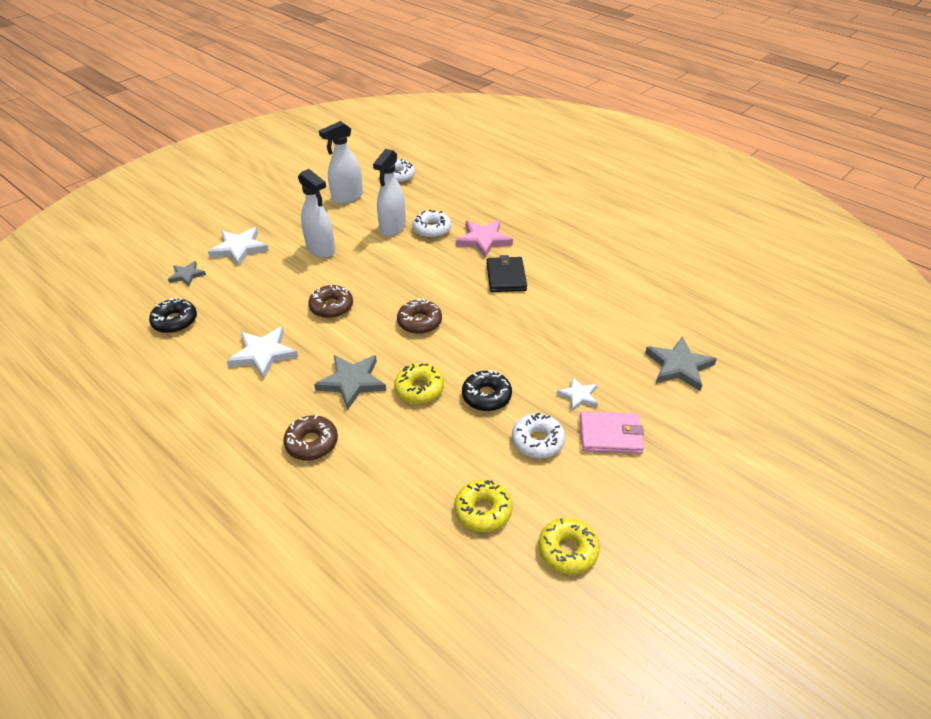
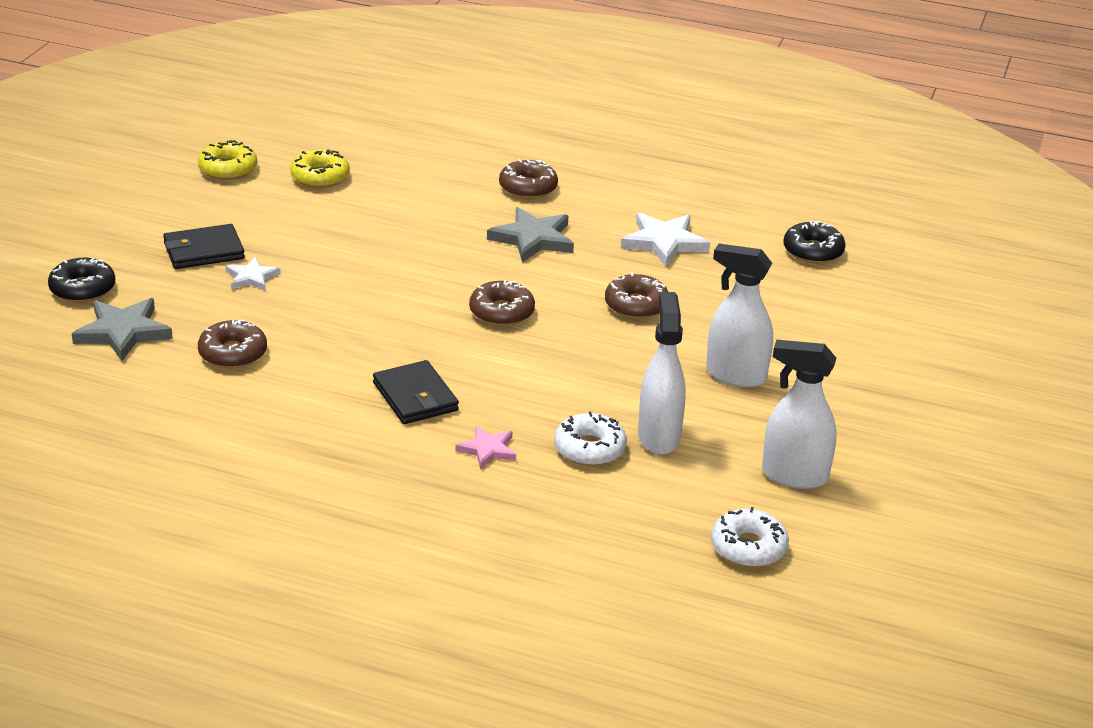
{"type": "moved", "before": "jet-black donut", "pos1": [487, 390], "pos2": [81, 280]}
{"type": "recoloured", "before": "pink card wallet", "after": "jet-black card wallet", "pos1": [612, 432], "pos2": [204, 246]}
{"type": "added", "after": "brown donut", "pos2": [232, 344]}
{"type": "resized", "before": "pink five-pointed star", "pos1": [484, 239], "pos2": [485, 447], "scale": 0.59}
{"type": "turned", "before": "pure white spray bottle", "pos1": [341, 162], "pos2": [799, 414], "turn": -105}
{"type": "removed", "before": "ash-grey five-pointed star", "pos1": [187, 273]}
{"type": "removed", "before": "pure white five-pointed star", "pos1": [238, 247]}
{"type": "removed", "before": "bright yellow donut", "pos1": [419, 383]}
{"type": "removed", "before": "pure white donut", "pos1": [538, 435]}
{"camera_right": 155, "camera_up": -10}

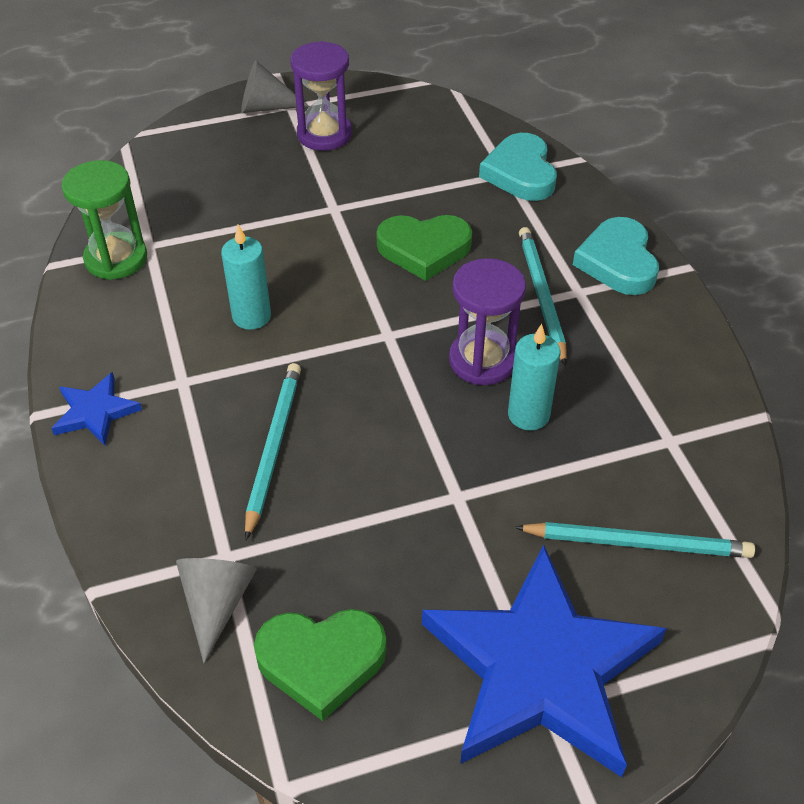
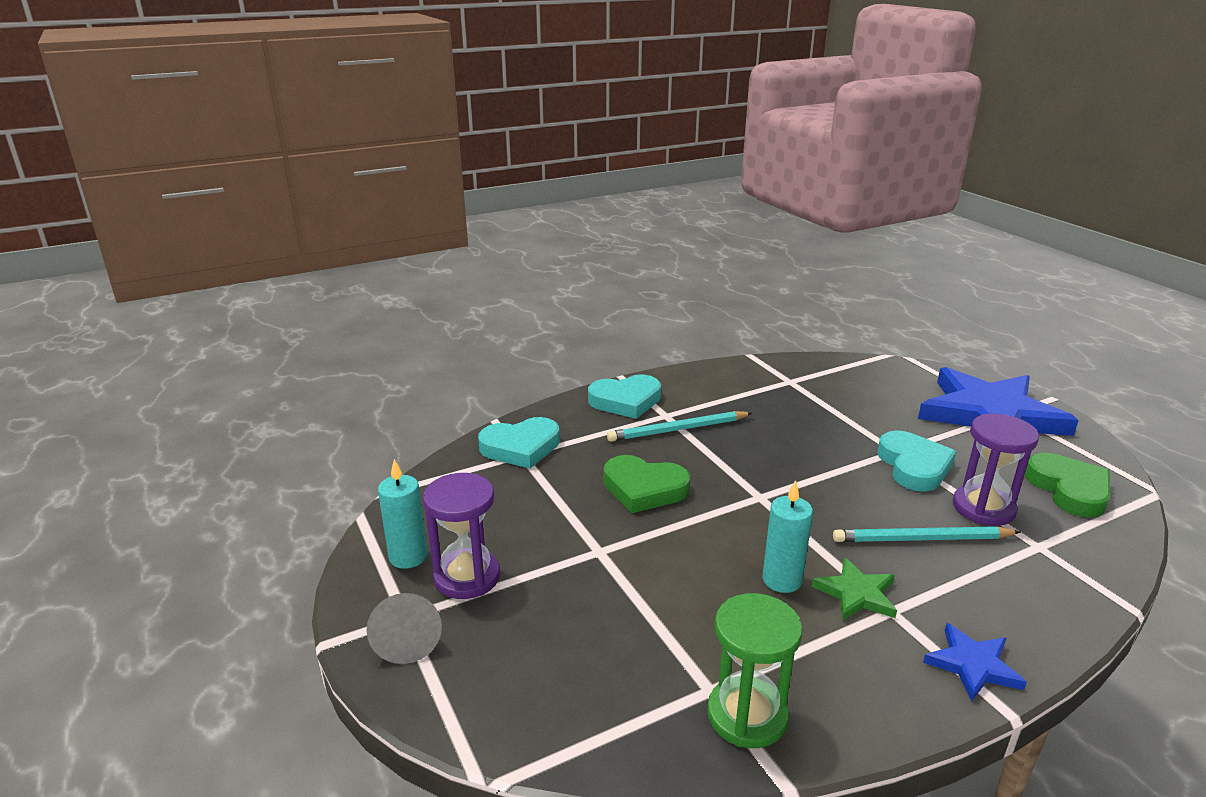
{"type": "moved", "before": "teal candle", "pos1": [534, 377], "pos2": [403, 514]}
{"type": "turned", "before": "green heart", "pos1": [424, 248], "pos2": [646, 484], "turn": 120}
{"type": "added", "after": "green five-pointed star", "pos2": [854, 589]}
{"type": "added", "after": "teal heart", "pos2": [916, 461]}
{"type": "moved", "before": "violet sand timer", "pos1": [487, 321], "pos2": [996, 470]}
{"type": "removed", "before": "ash-grey cone", "pos1": [216, 610]}
{"type": "removed", "before": "teal lead pencil", "pos1": [634, 540]}
{"camera_right": -100, "camera_up": -20}

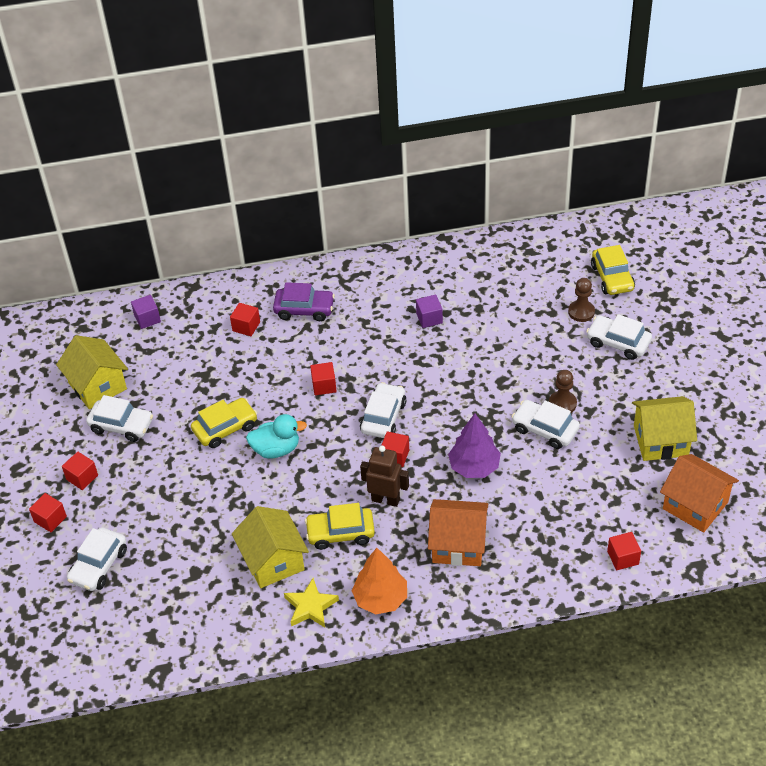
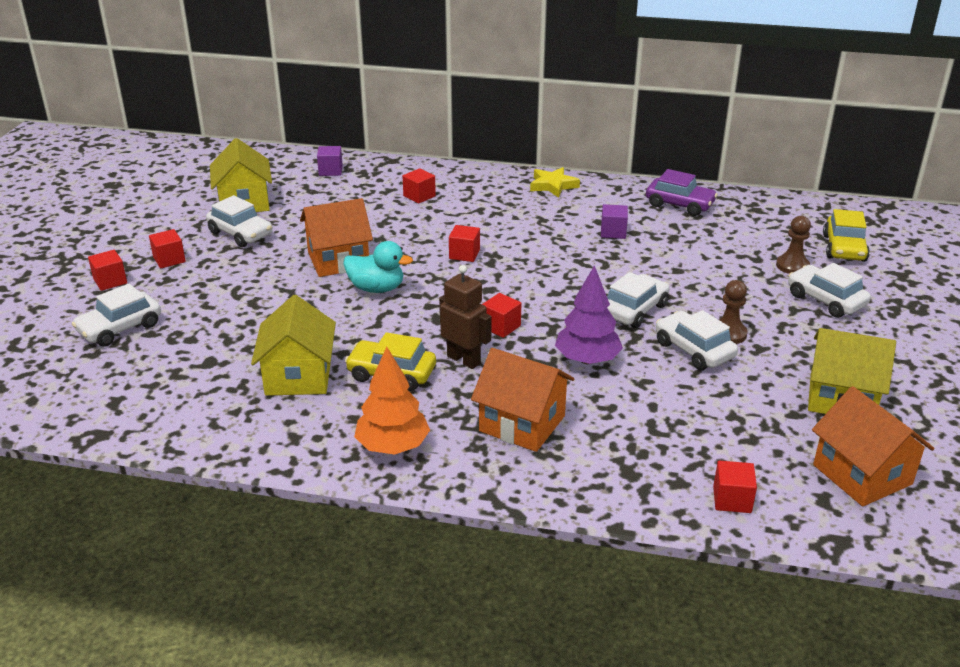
{"type": "replaced", "before": "bright yellow car", "after": "orange toy house", "pos1": [224, 423], "pos2": [336, 237]}
{"type": "moved", "before": "bright yellow five-pointed star", "pos1": [311, 602], "pos2": [555, 182]}
{"type": "moved", "before": "pure white car", "pos1": [383, 410], "pos2": [638, 300]}
{"type": "moved", "before": "violet car", "pos1": [304, 301], "pos2": [682, 192]}
{"camera_right": 20, "camera_up": -15}

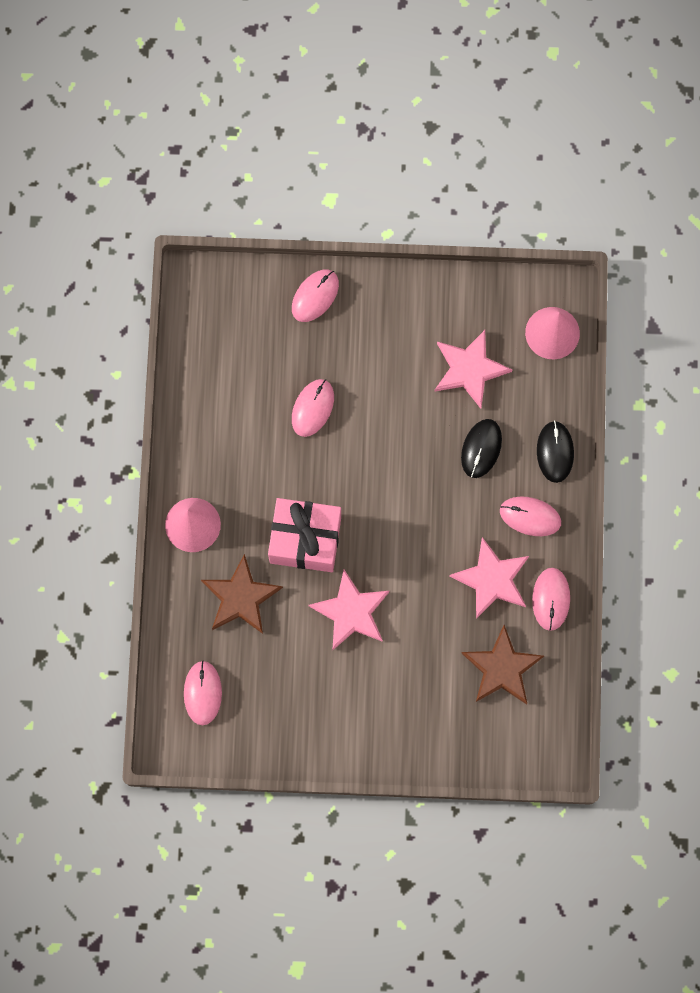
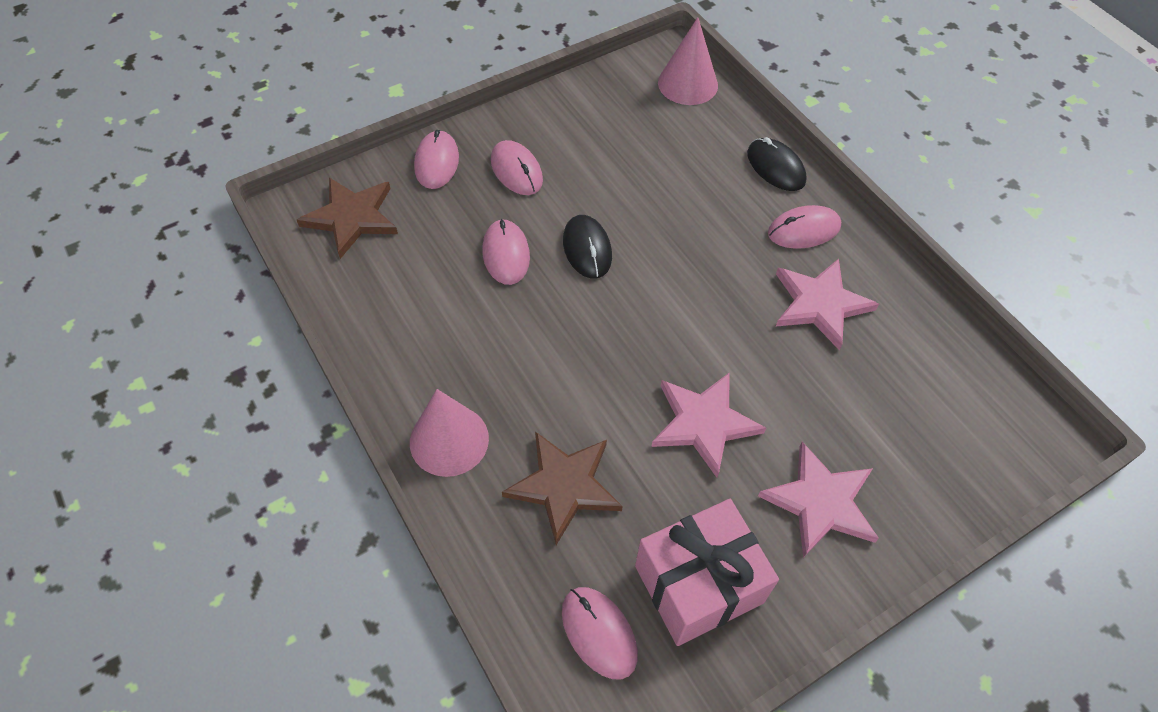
{"type": "moved", "before": "brown five-pointed star", "pos1": [503, 664], "pos2": [347, 218]}
{"type": "moved", "before": "pink computer mouse", "pos1": [551, 599], "pos2": [517, 167]}
{"type": "moved", "before": "jet-black computer mouse", "pos1": [481, 448], "pos2": [587, 247]}
{"type": "moved", "before": "pink present", "pos1": [304, 535], "pos2": [707, 572]}
{"type": "moved", "before": "pink five-pointed star", "pos1": [473, 369], "pos2": [818, 500]}
{"camera_right": -35, "camera_up": -20}

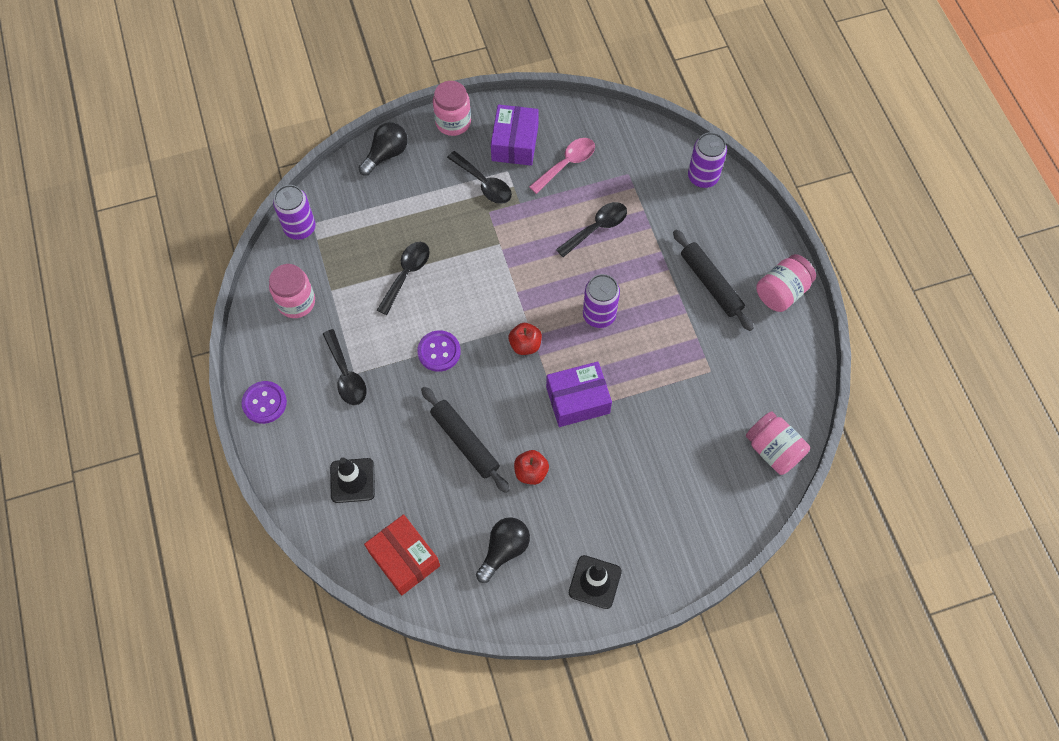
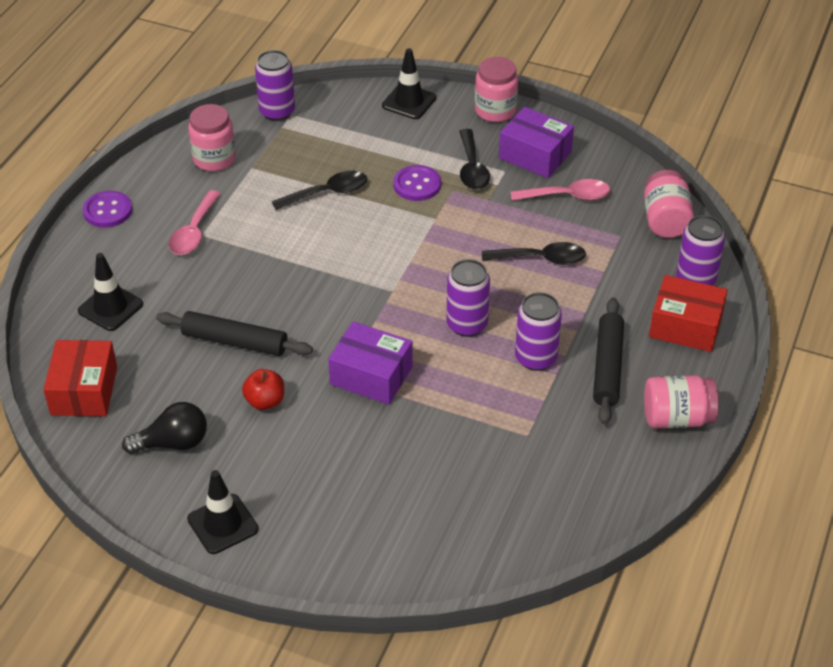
{"type": "turned", "before": "jet-black dough roller", "pos1": [465, 440], "pos2": [234, 333], "turn": -75}
{"type": "recoloured", "before": "jet-black tablespoon", "after": "pink tablespoon", "pos1": [345, 367], "pos2": [195, 222]}
{"type": "replaced", "before": "jet-black light bulb", "after": "jet-black traffic cone", "pos1": [383, 149], "pos2": [409, 83]}
{"type": "moved", "before": "violet sewing button", "pos1": [439, 351], "pos2": [417, 183]}
{"type": "turned", "before": "violet package", "pos1": [515, 135], "pos2": [536, 142], "turn": 75}
{"type": "added", "after": "violet soda can", "pos2": [538, 331]}
{"type": "moved", "before": "pink jam jar", "pos1": [778, 443], "pos2": [669, 204]}
{"type": "added", "after": "scarlet package", "pos2": [688, 313]}
{"type": "removed", "before": "scarlet toy apple", "pos1": [525, 339]}
{"camera_right": 40, "camera_up": -20}

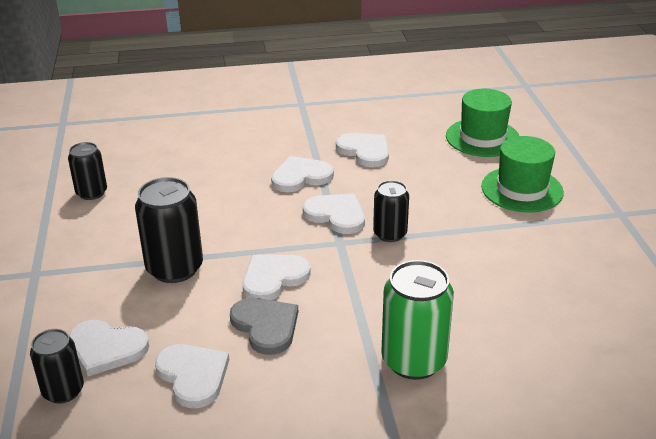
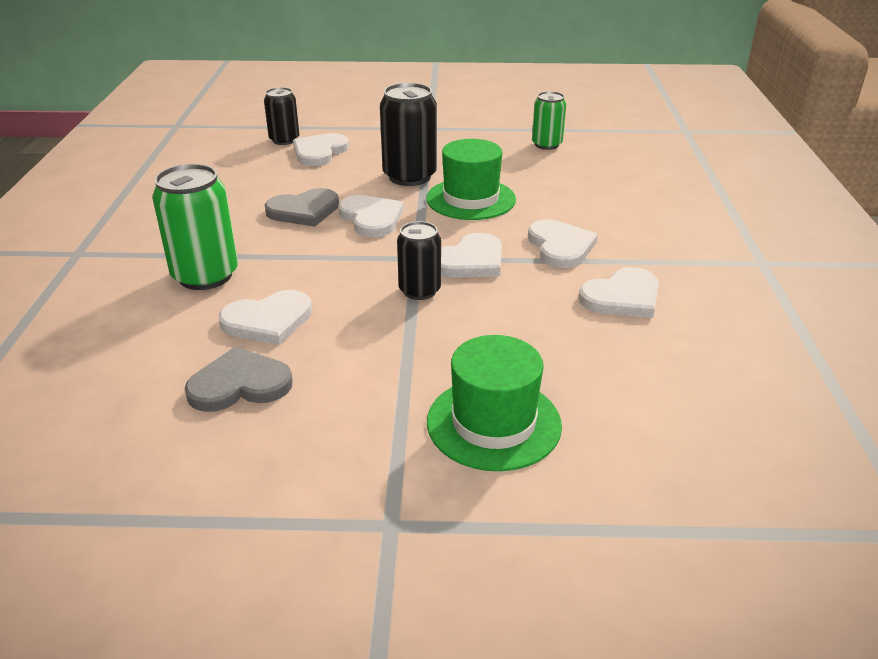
{"type": "added", "after": "ash-grey heart", "pos2": [239, 379]}
{"type": "moved", "before": "pure white heart", "pos1": [192, 376], "pos2": [265, 317]}
{"type": "moved", "before": "green top hat", "pos1": [482, 123], "pos2": [471, 179]}
{"type": "recoloured", "before": "jet-black soda can", "after": "green soda can", "pos1": [87, 171], "pos2": [549, 120]}
{"camera_right": 100, "camera_up": 0}

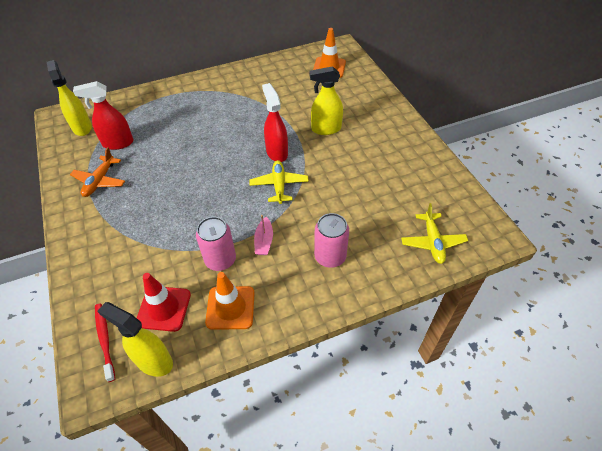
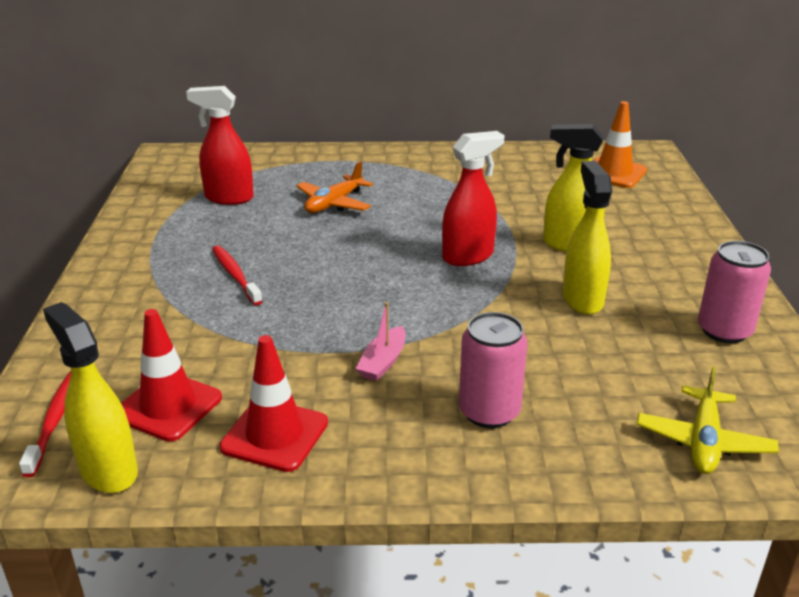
{"type": "added", "after": "scarlet dental brush", "pos2": [237, 275]}
{"type": "recoloured", "before": "orange traffic cone", "after": "scarlet traffic cone", "pos1": [230, 301], "pos2": [273, 403]}
{"type": "moved", "before": "orange toy plane", "pos1": [97, 172], "pos2": [335, 187]}
{"type": "turned", "before": "scarlet spray bottle", "pos1": [275, 122], "pos2": [473, 198], "turn": 60}
{"type": "moved", "before": "bright yellow spray bottle", "pos1": [69, 98], "pos2": [587, 238]}
{"type": "moved", "before": "pink soda can", "pos1": [216, 244], "pos2": [734, 292]}
{"type": "removed", "before": "bright yellow toy plane", "pos1": [279, 182]}
{"camera_right": 20, "camera_up": -20}

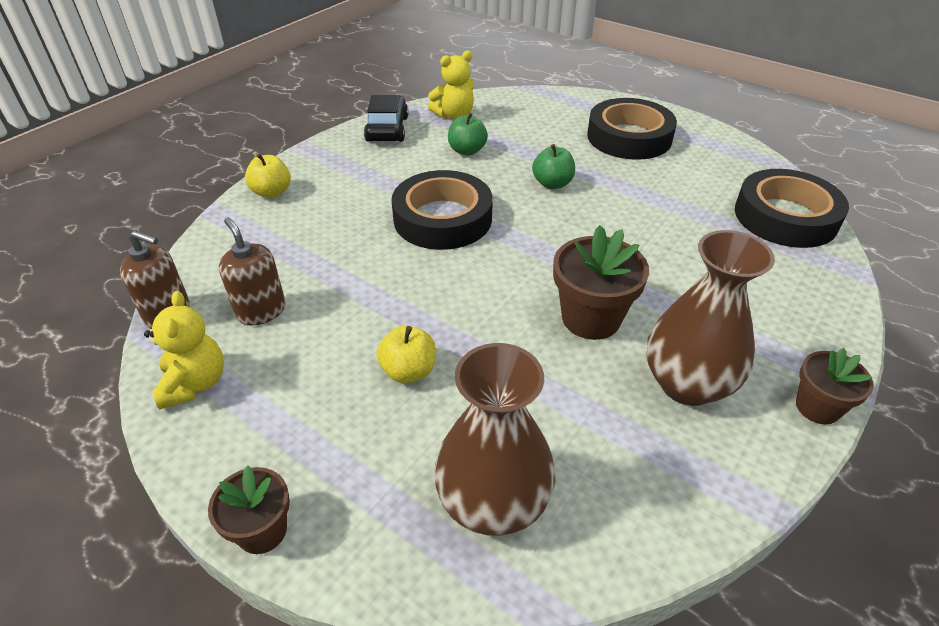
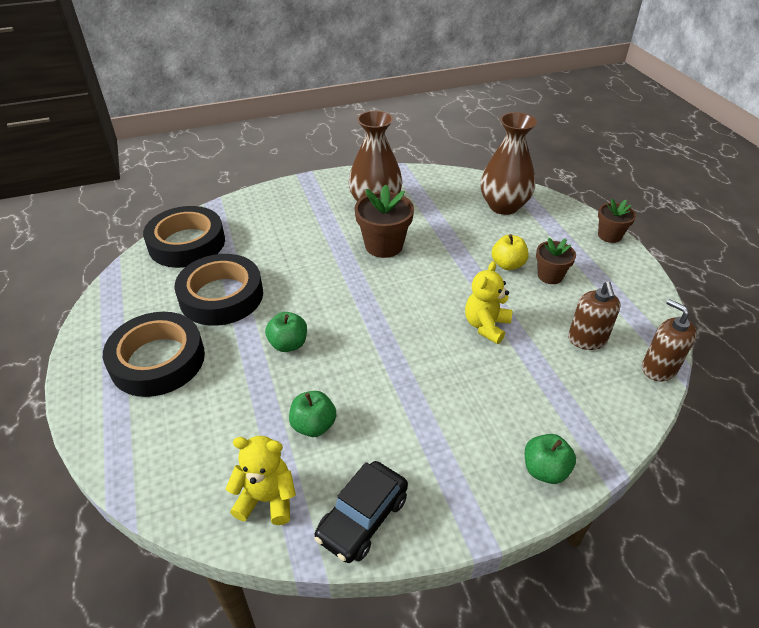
{"type": "moved", "before": "jet-black roll of tape", "pos1": [442, 210], "pos2": [218, 290]}
{"type": "moved", "before": "bright yellow teddy bear", "pos1": [184, 350], "pos2": [488, 302]}
{"type": "recoloured", "before": "bright yellow toy apple", "after": "green toy apple", "pos1": [268, 175], "pos2": [550, 459]}
{"type": "moved", "before": "brown flower pot", "pos1": [835, 386], "pos2": [556, 261]}
{"camera_right": -145, "camera_up": 0}

